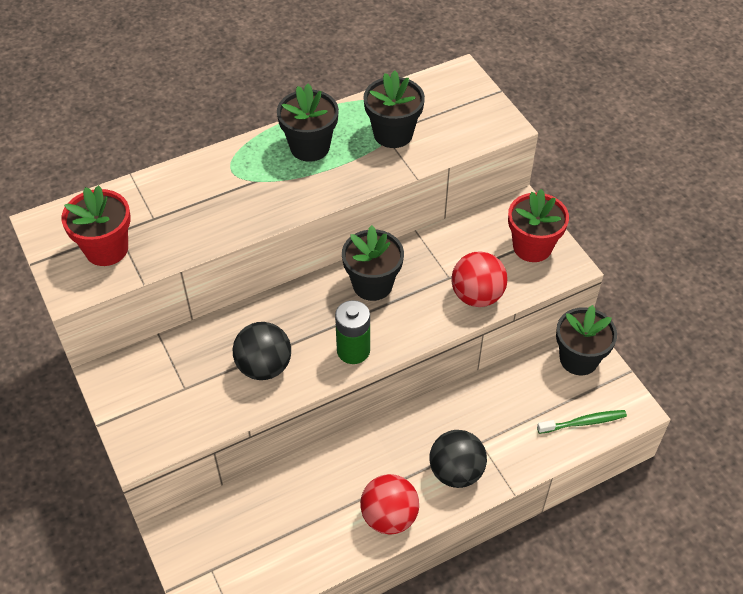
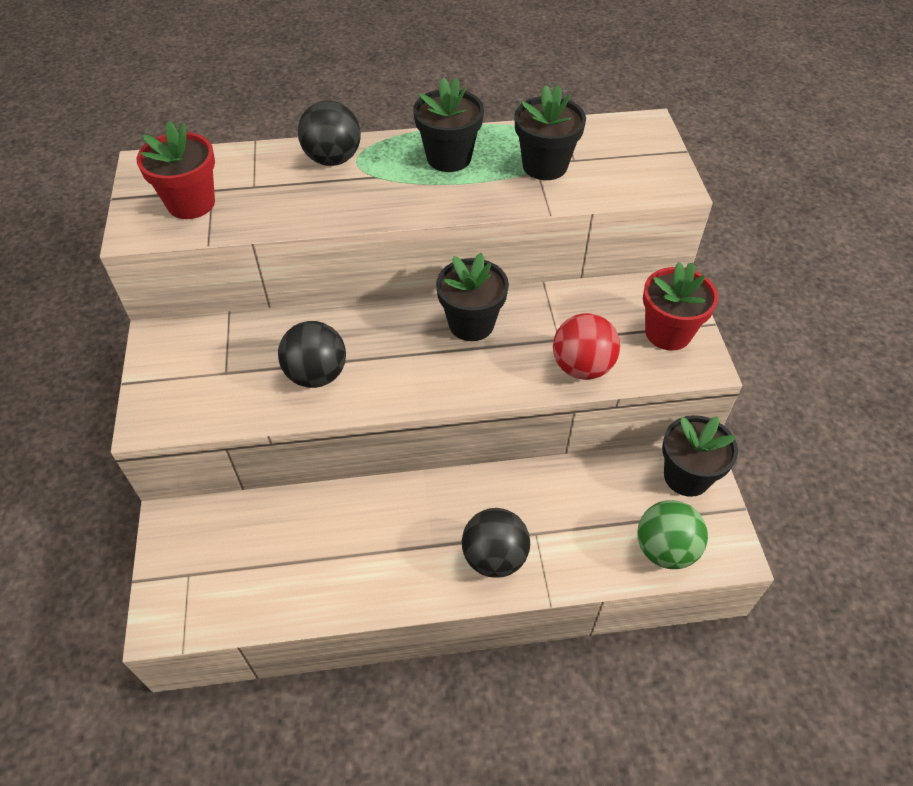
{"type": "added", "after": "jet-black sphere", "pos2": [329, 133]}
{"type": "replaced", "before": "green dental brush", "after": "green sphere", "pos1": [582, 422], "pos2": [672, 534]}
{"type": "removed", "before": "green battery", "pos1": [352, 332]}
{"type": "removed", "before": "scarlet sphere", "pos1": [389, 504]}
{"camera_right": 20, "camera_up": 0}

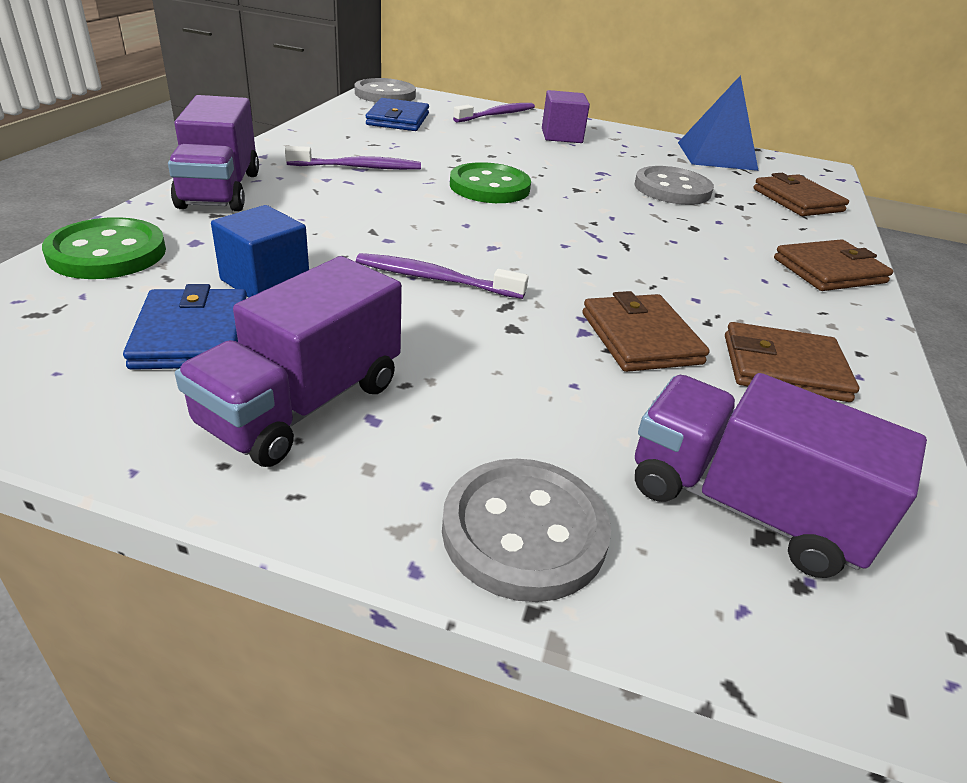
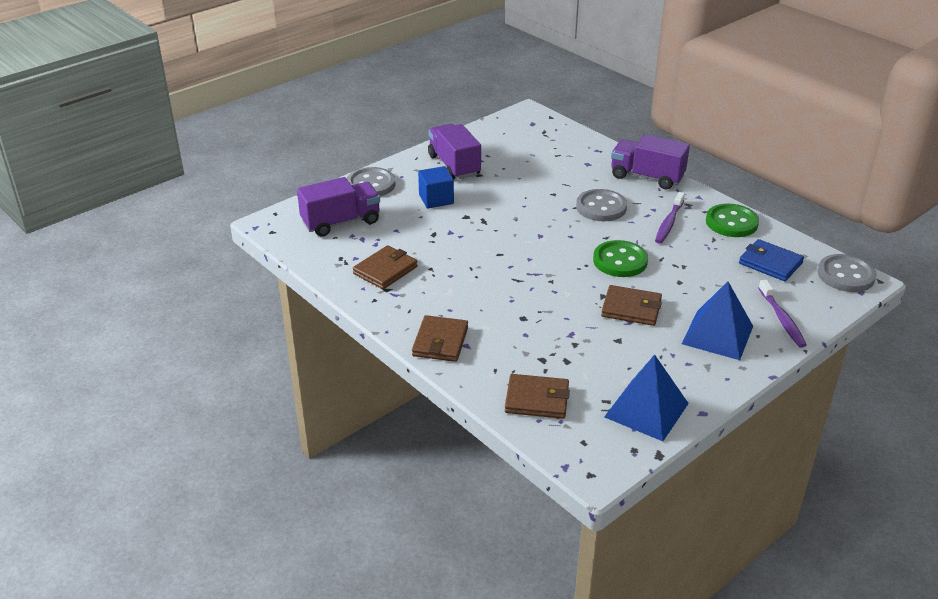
{"type": "moved", "before": "royal blue block", "pos1": [260, 251], "pos2": [436, 187]}
{"type": "moved", "before": "ash-grey sewing button", "pos1": [674, 185], "pos2": [601, 205]}
{"type": "moved", "before": "brown card wallet", "pos1": [646, 331], "pos2": [631, 305]}
{"type": "replaced", "before": "violet block", "after": "royal blue solid pyramid", "pos1": [566, 116], "pos2": [717, 320]}
{"type": "moved", "before": "green sewing button", "pos1": [104, 248], "pos2": [732, 220]}
{"type": "removed", "before": "royal blue card wallet", "pos1": [185, 327]}
{"type": "removed", "before": "violet dental brush", "pos1": [442, 276]}
{"camera_right": 125, "camera_up": 0}

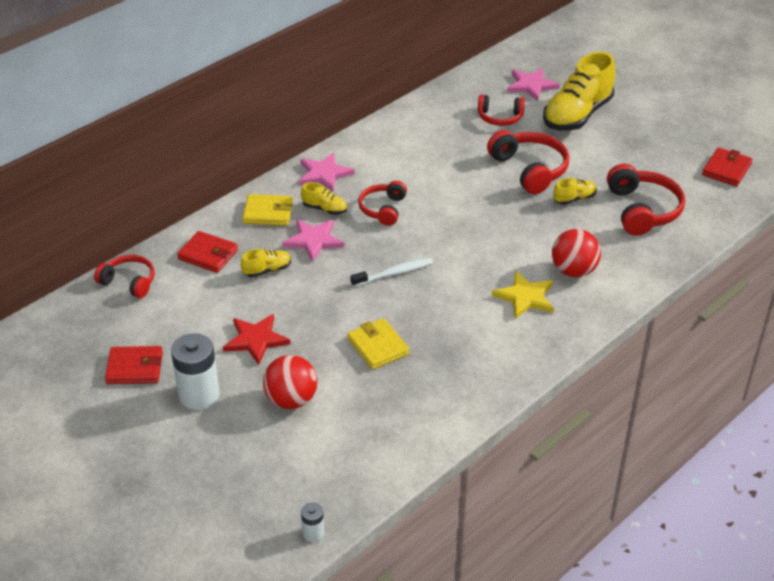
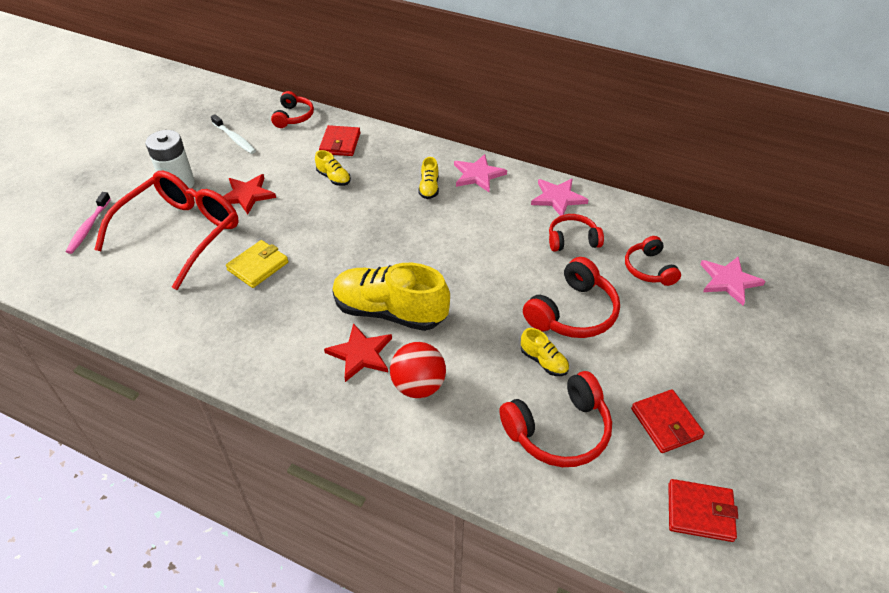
{"type": "added", "after": "pink dental brush", "pos2": [88, 223]}
{"type": "replaced", "before": "scarlet sphere", "after": "scarlet eyeglasses", "pos1": [290, 382], "pos2": [166, 230]}
{"type": "moved", "before": "pure white dental brush", "pos1": [391, 272], "pos2": [233, 134]}
{"type": "recoloured", "before": "bright yellow five-pointed star", "after": "scarlet five-pointed star", "pos1": [523, 295], "pos2": [358, 352]}
{"type": "moved", "before": "bright yellow lace-up shoe", "pos1": [579, 91], "pos2": [391, 297]}
{"type": "moved", "before": "pink five-pointed star", "pos1": [313, 240], "pos2": [559, 197]}
{"type": "moved", "before": "scarlet over-ear headphones", "pos1": [382, 203], "pos2": [576, 233]}
{"type": "moved", "before": "scarlet card wallet", "pos1": [134, 365], "pos2": [668, 421]}
{"type": "removed", "before": "bright yellow card wallet", "pos1": [267, 210]}
{"type": "removed", "before": "pure white battery", "pos1": [312, 522]}
{"camera_right": 70, "camera_up": 5}

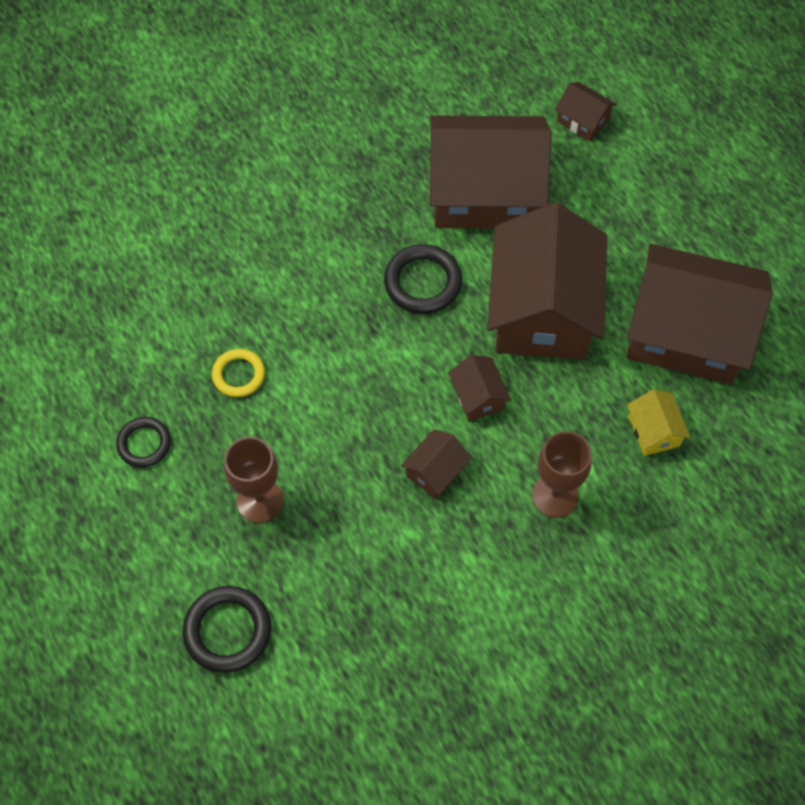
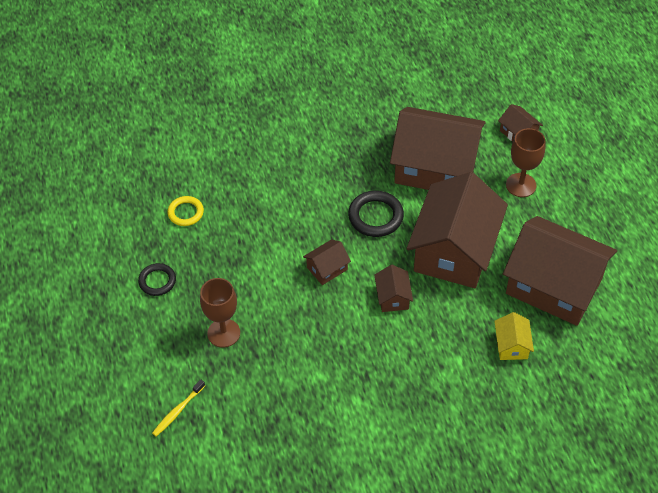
{"type": "replaced", "before": "jet-black torus", "after": "bright yellow dental brush", "pos1": [227, 629], "pos2": [178, 408]}
{"type": "moved", "before": "bright yellow torus", "pos1": [238, 373], "pos2": [185, 211]}
{"type": "moved", "before": "brown toy house", "pos1": [436, 464], "pos2": [327, 262]}
{"type": "moved", "before": "brown goblet", "pos1": [562, 474], "pos2": [525, 162]}
{"camera_right": 15, "camera_up": -10}

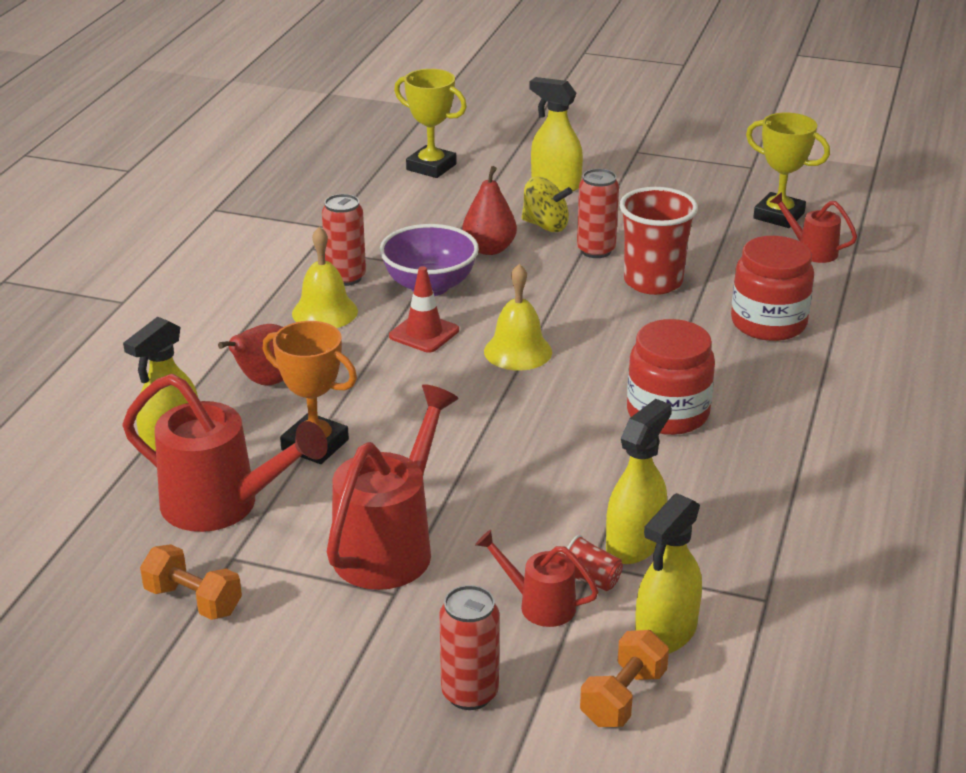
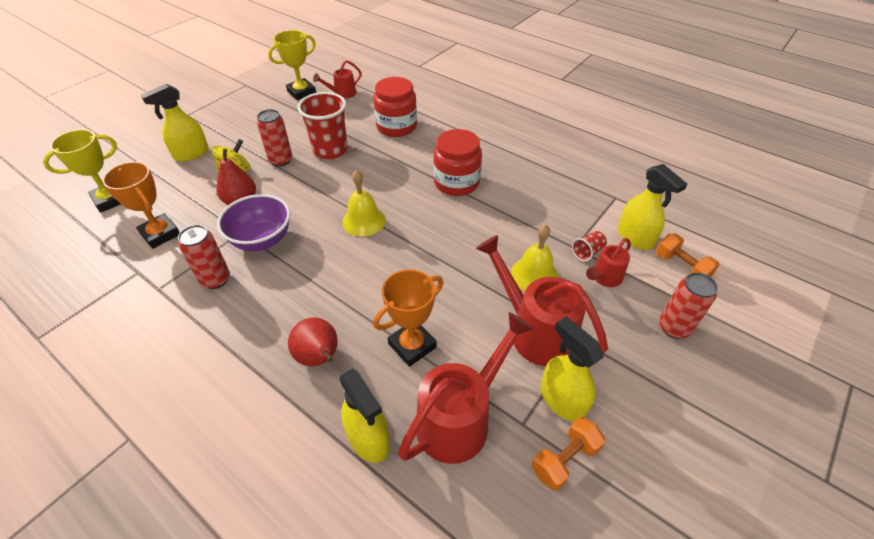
{"type": "added", "after": "orange prize cup", "pos2": [141, 205]}
{"type": "moved", "before": "bright yellow school bell", "pos1": [325, 277], "pos2": [534, 258]}
{"type": "moved", "before": "bright yellow spray bottle", "pos1": [639, 481], "pos2": [572, 369]}
{"type": "removed", "before": "scarlet traffic cone", "pos1": [424, 309]}
{"camera_right": -70, "camera_up": 15}

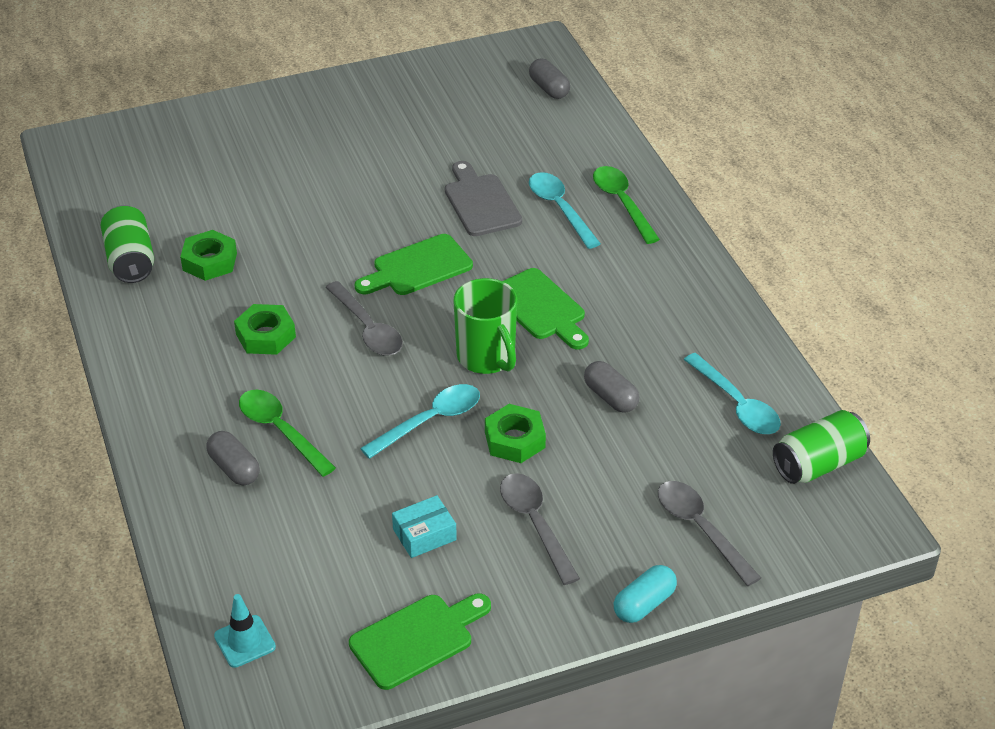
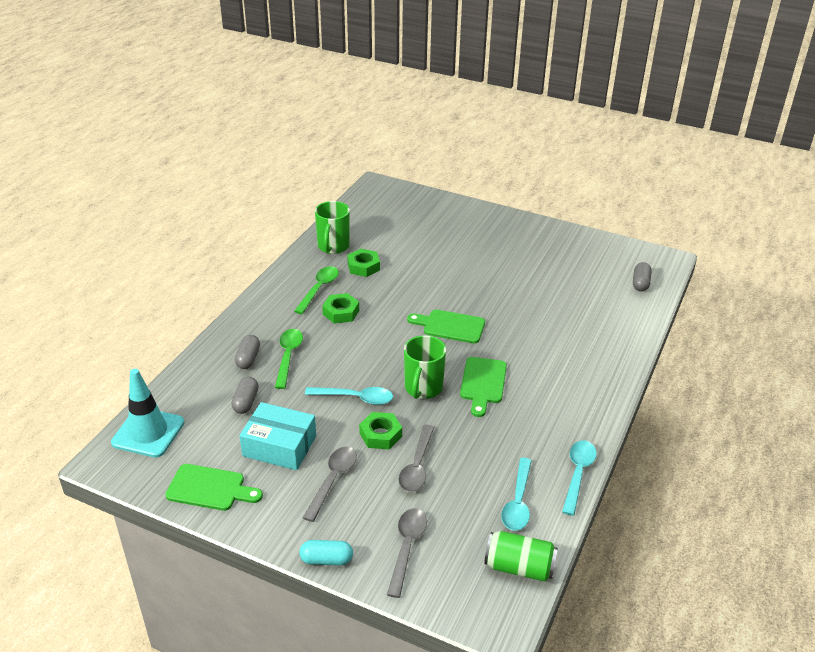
{"type": "resized", "before": "teal traffic cone", "pos1": [245, 631], "pos2": [147, 413], "scale": 1.91}
{"type": "moved", "before": "ash-grey pill", "pos1": [611, 387], "pos2": [245, 395]}
{"type": "resized", "before": "teal package", "pos1": [424, 526], "pos2": [277, 436], "scale": 1.82}
{"type": "moved", "before": "green tablespoon", "pos1": [626, 205], "pos2": [316, 290]}
{"type": "replaced", "before": "green soda can", "after": "green coffee mug", "pos1": [127, 244], "pos2": [332, 227]}
{"type": "moved", "before": "ash-grey tablespoon", "pos1": [364, 318], "pos2": [416, 458]}
{"type": "moved", "before": "teal tablespoon", "pos1": [565, 210], "pos2": [579, 478]}
{"type": "removed", "before": "ash-grey chopping board", "pos1": [483, 198]}
{"camera_right": 45, "camera_up": -5}

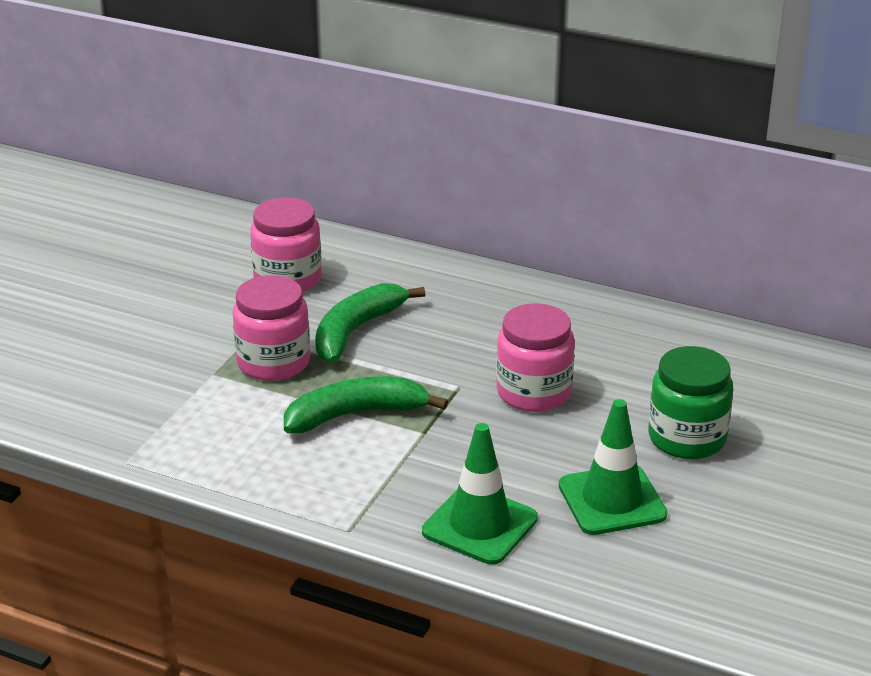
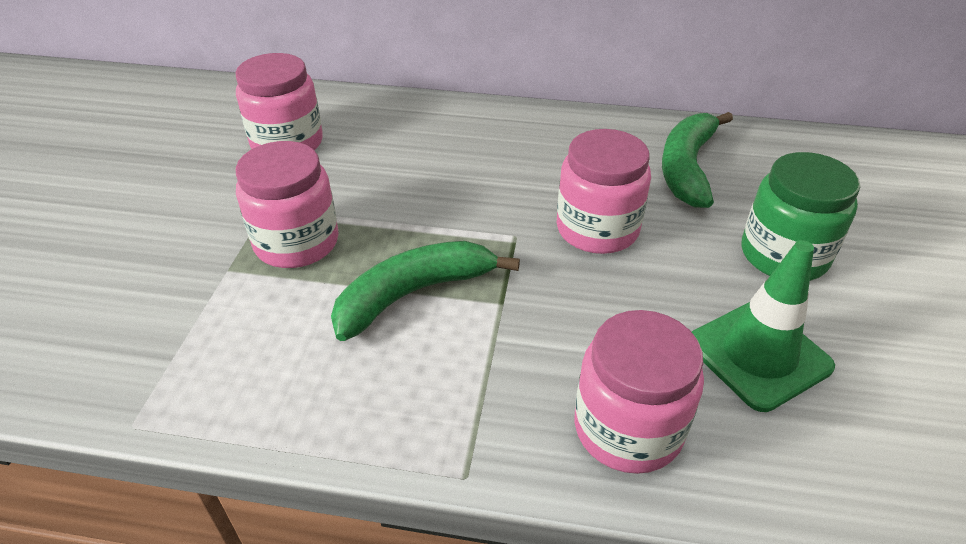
{"type": "replaced", "before": "green traffic cone", "after": "pink jam jar", "pos1": [480, 494], "pos2": [639, 392]}
{"type": "moved", "before": "green banana fruit", "pos1": [370, 323], "pos2": [697, 160]}
{"camera_right": -15, "camera_up": 10}

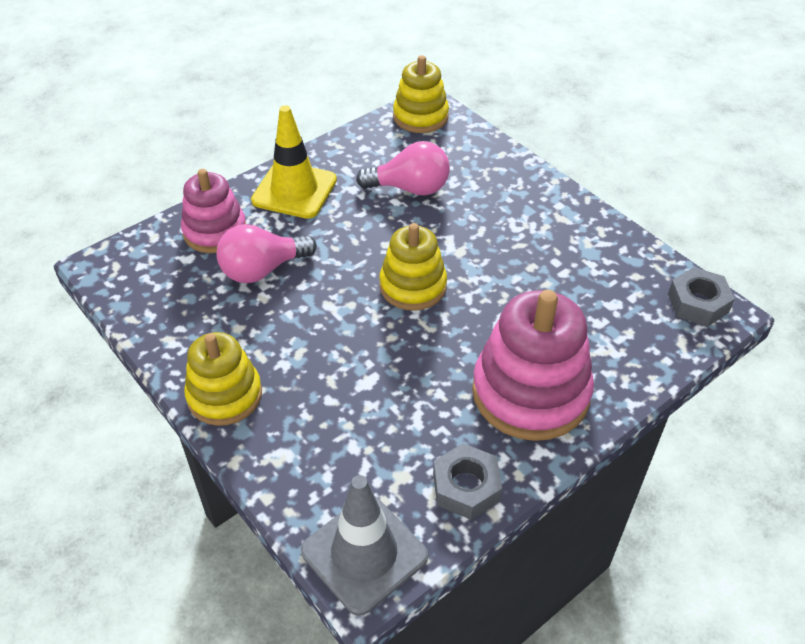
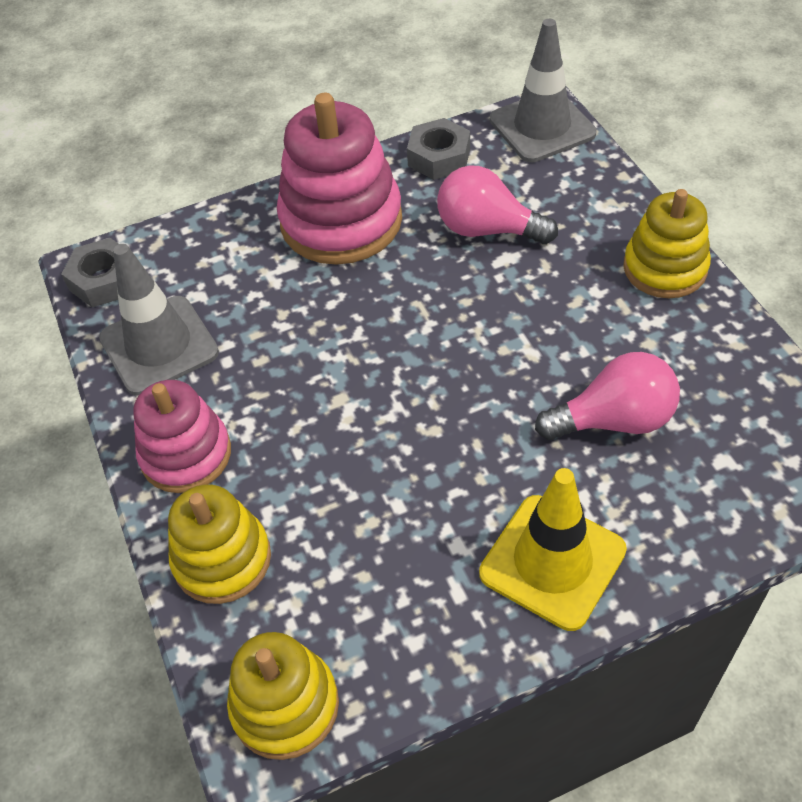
{"type": "added", "after": "ash-grey traffic cone", "pos2": [159, 320]}
{"type": "moved", "before": "pink ring stacker", "pos1": [213, 211], "pos2": [182, 436]}
{"type": "moved", "before": "bright yellow ring stacker", "pos1": [413, 267], "pos2": [219, 544]}
{"type": "moved", "before": "pink light bulb", "pos1": [403, 168], "pos2": [497, 204]}
{"camera_right": -160, "camera_up": 5}

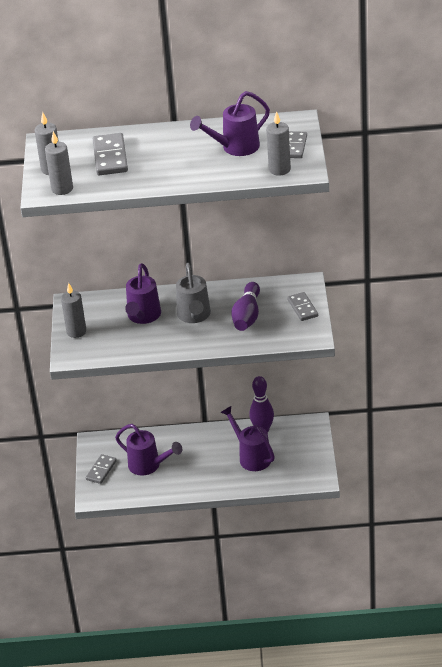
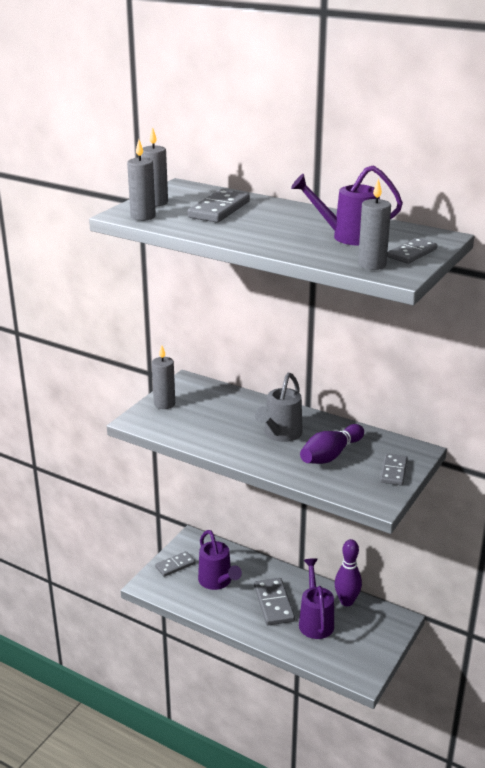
{"type": "added", "after": "ash-grey domino", "pos2": [274, 601]}
{"type": "removed", "before": "violet sprinkling can", "pos1": [143, 293]}
{"camera_right": 30, "camera_up": -10}

